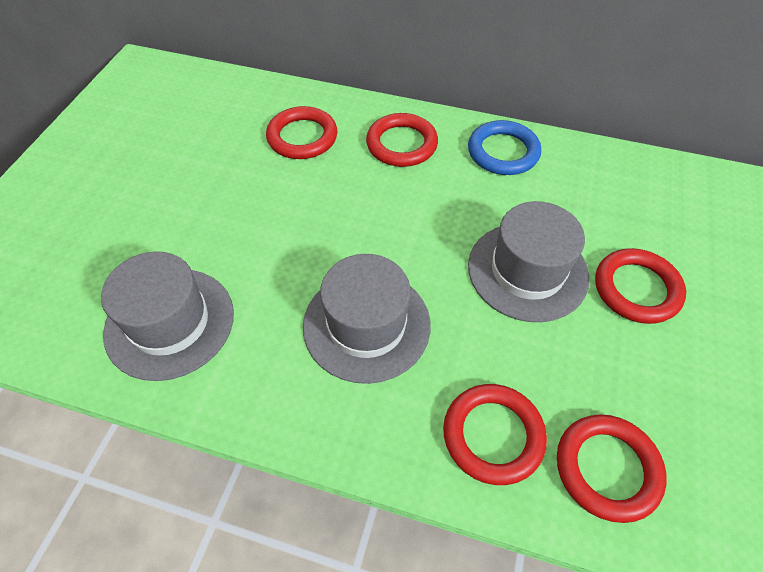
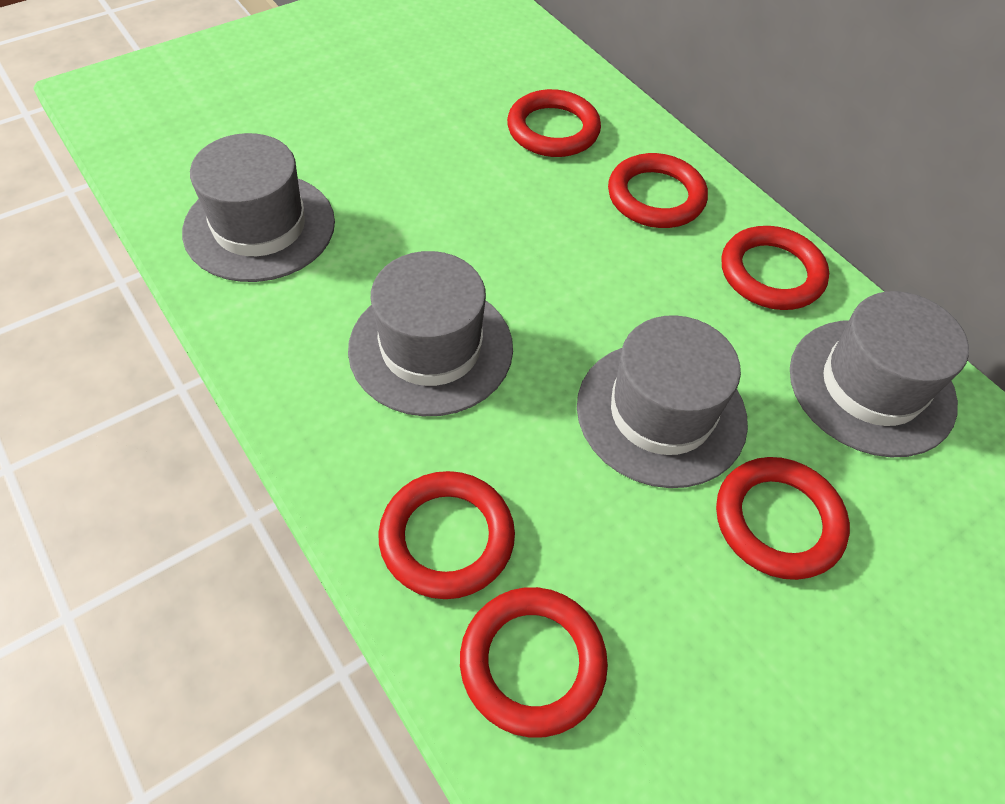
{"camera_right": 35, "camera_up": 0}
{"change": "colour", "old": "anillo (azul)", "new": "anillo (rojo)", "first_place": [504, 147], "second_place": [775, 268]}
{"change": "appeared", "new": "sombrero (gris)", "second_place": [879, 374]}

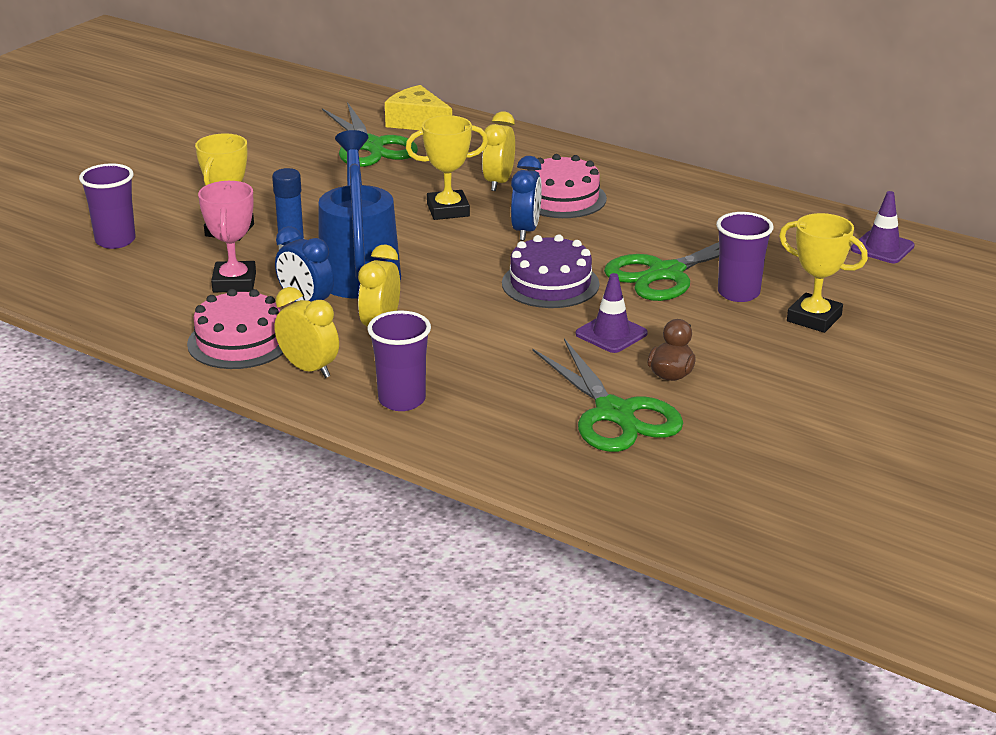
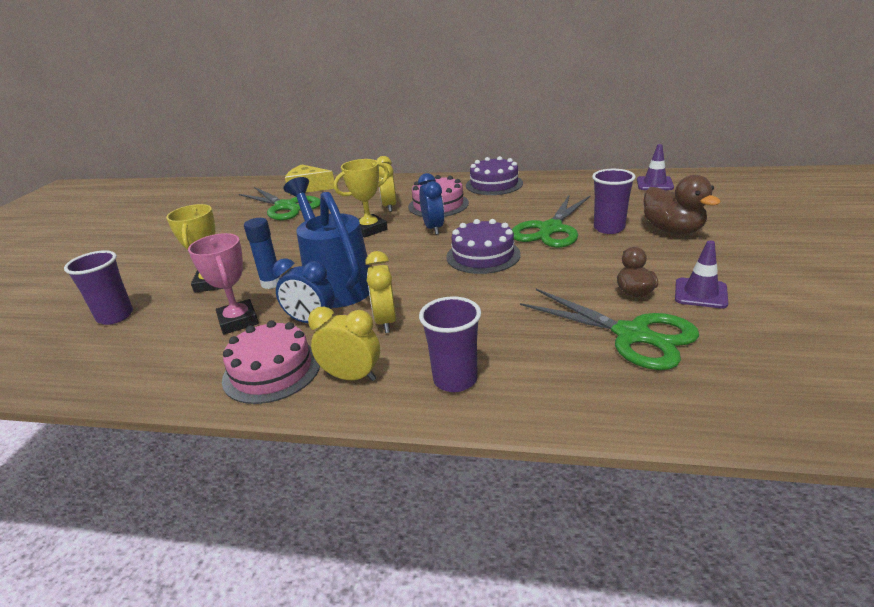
{"camera_right": -20, "camera_up": 0}
{"change": "exchanged", "old": "trofeo (amarillo)", "new": "pato (marrón)", "first_place": [823, 273], "second_place": [682, 204]}
{"change": "relocated", "old": "cono de tráfico (morado)", "first_place": [611, 313], "second_place": [701, 274]}
{"change": "appeared", "new": "tarta (morado)", "second_place": [494, 175]}

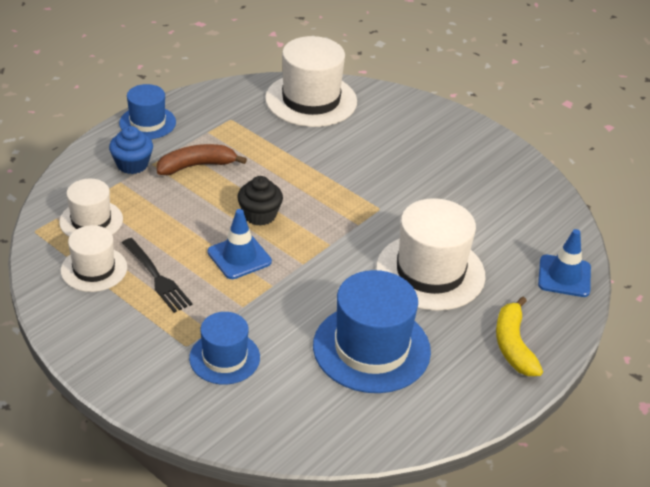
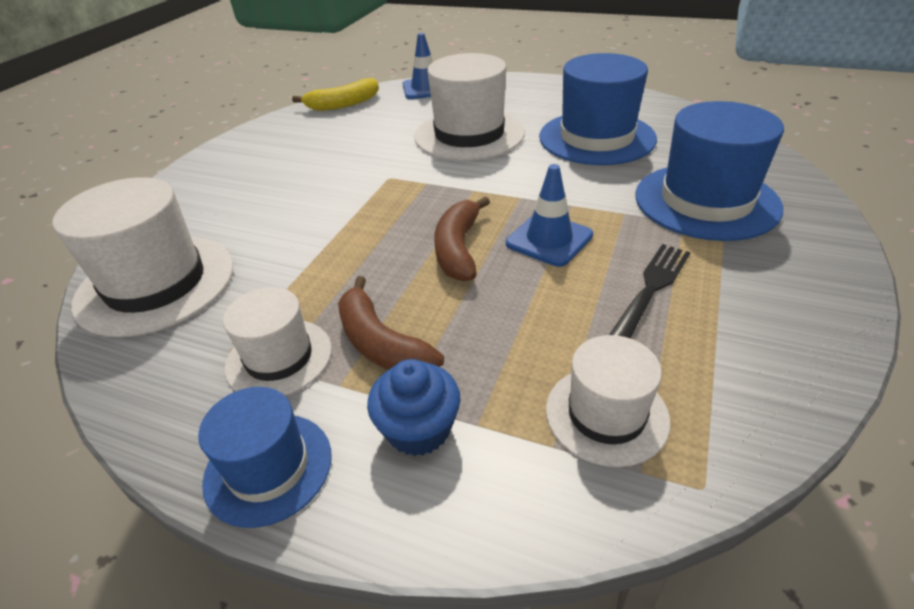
{"camera_right": -105, "camera_up": 0}
{"change": "exchanged", "old": "magdalena (negro)", "new": "plátano (marrón)", "first_place": [260, 201], "second_place": [462, 238]}
{"change": "relocated", "old": "sombrero (blanco)", "first_place": [94, 258], "second_place": [277, 341]}
{"change": "relocated", "old": "plátano (amarillo)", "first_place": [519, 336], "second_place": [335, 94]}
{"change": "size", "old": "sombrero (azul)", "first_place": [224, 348], "second_place": [709, 171], "factor": 1.7}

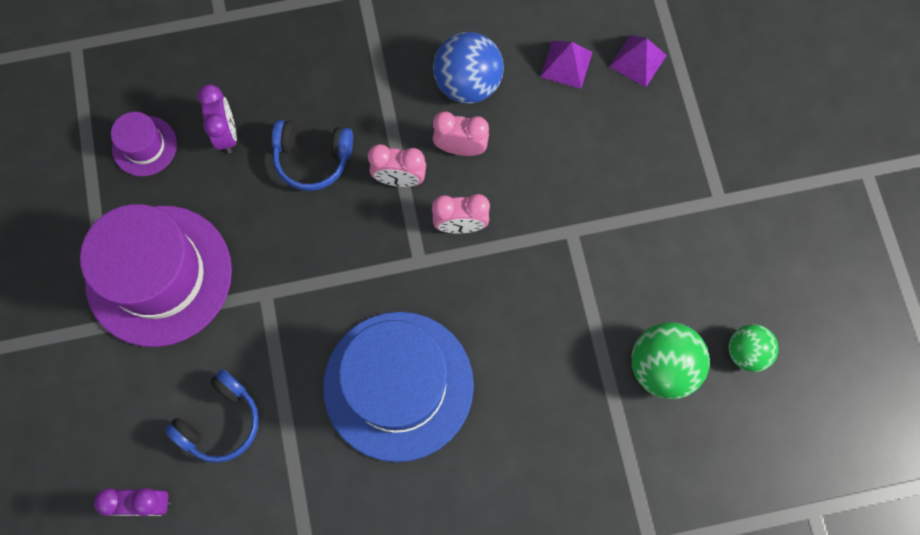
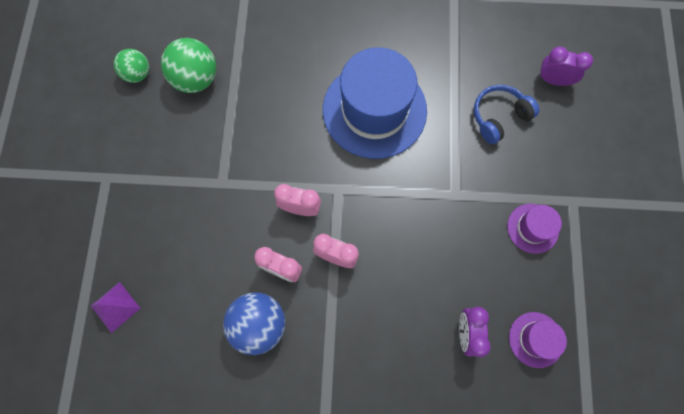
{"camera_right": -165, "camera_up": 0}
{"change": "missing", "old": "pirámide (morado)", "first_place": [567, 65]}
{"change": "missing", "old": "auriculares (azul)", "first_place": [312, 155]}
{"change": "size", "old": "sombrero (morado)", "first_place": [156, 275], "second_place": [534, 229], "factor": 0.46}

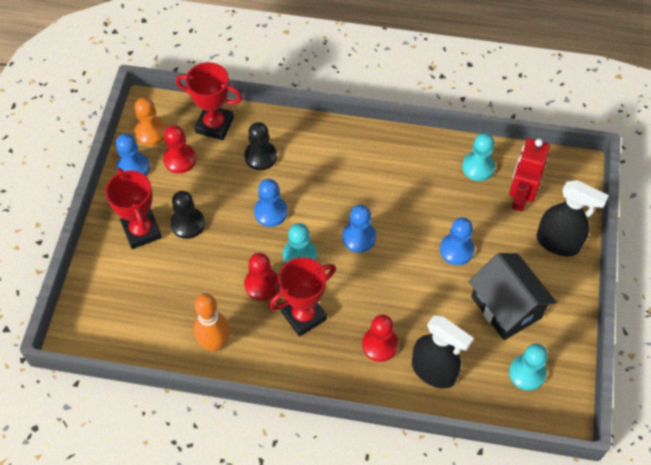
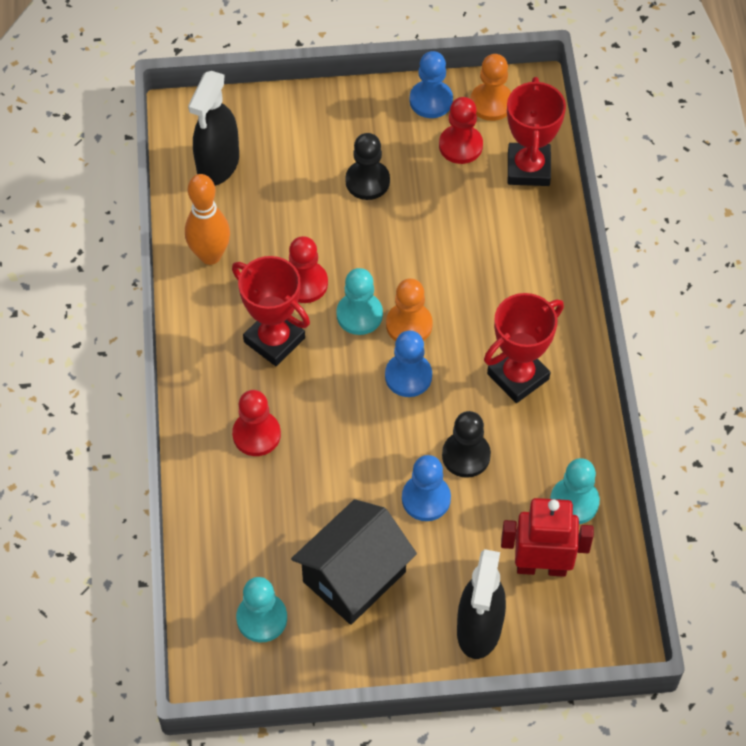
{"camera_right": 75, "camera_up": 0}
{"change": "relocated", "old": "peón (negro)", "first_place": [260, 146], "second_place": [466, 444]}
{"change": "relocated", "old": "trofeo (rojo)", "first_place": [133, 208], "second_place": [524, 348]}
{"change": "missing", "old": "peón (azul)", "first_place": [270, 203]}
{"change": "relocated", "old": "pulverizador (negro)", "first_place": [443, 352], "second_place": [213, 128]}
{"change": "appeared", "new": "peón (naranja)", "second_place": [409, 309]}

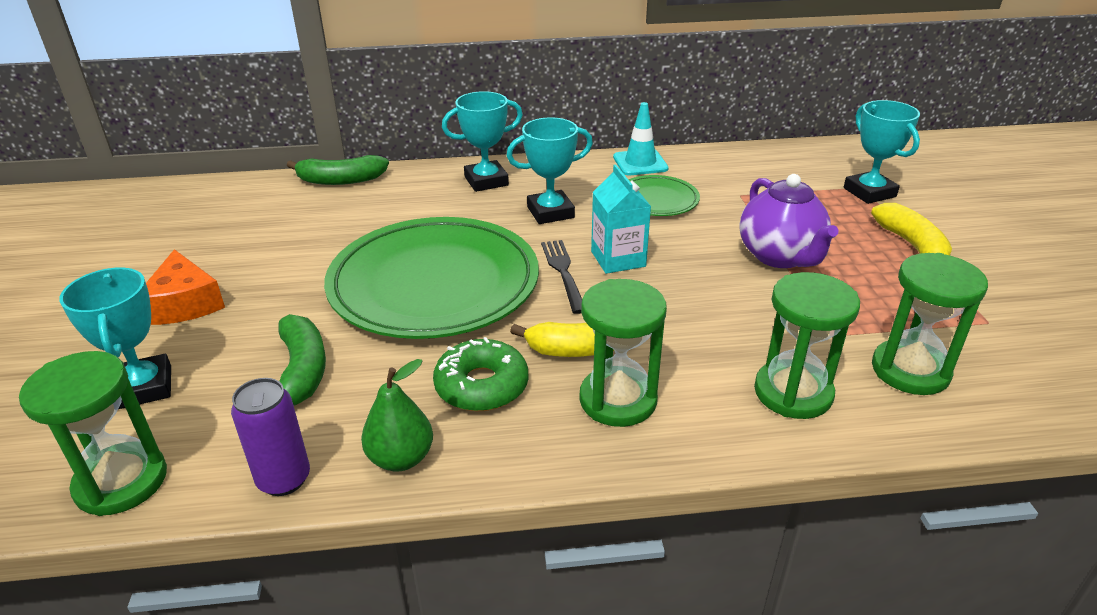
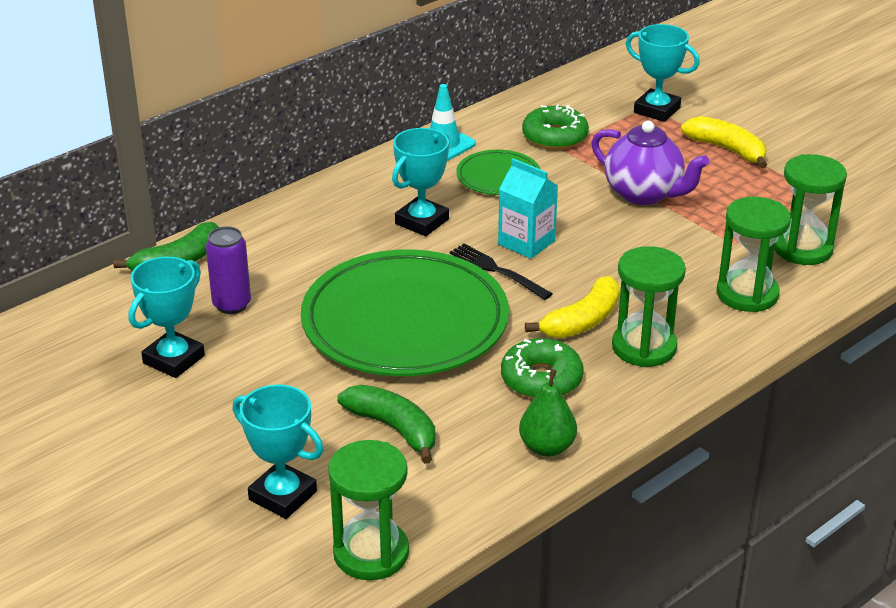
{"camera_right": -35, "camera_up": 0}
{"change": "relocated", "old": "trofeo (turquesa)", "first_place": [482, 141], "second_place": [167, 317]}
{"change": "missing", "old": "queso (naranja)", "first_place": [185, 287]}
{"change": "relocated", "old": "lata (morado)", "first_place": [270, 437], "second_place": [228, 270]}
{"change": "appeared", "new": "rosquilla (verde)", "second_place": [555, 127]}

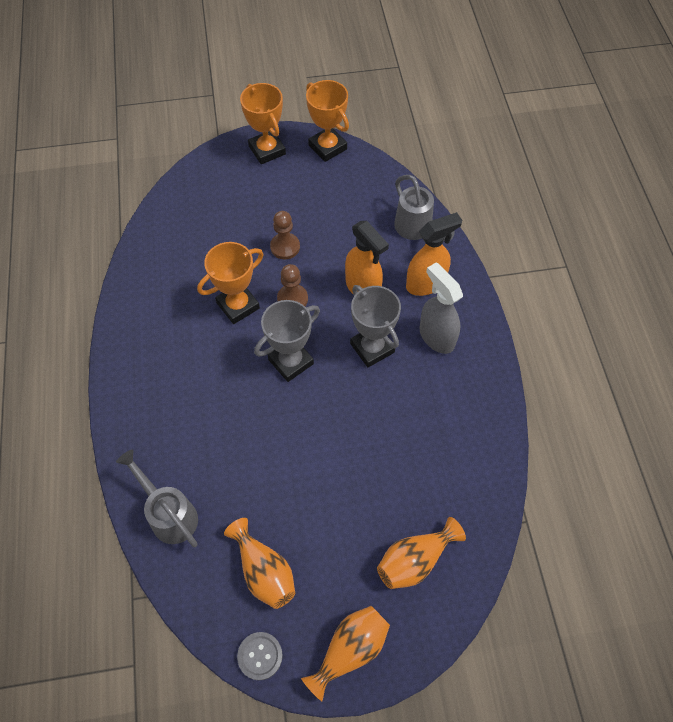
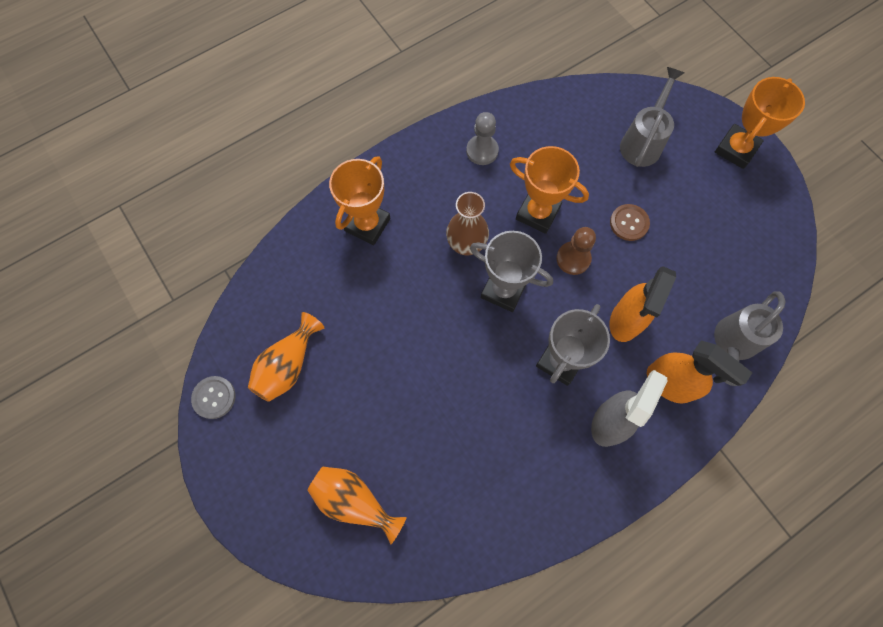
{"camera_right": 65, "camera_up": 10}
{"change": "relocated", "old": "trofeo (naranja)", "first_place": [327, 121], "second_place": [359, 200]}
{"change": "exchanged", "old": "peón (marrón)", "new": "botón (marrón)", "first_place": [285, 235], "second_place": [630, 222]}
{"change": "relocated", "old": "regadera (gris)", "first_place": [157, 498], "second_place": [652, 117]}
{"change": "missing", "old": "florero (naranja)", "first_place": [345, 653]}
{"change": "appeared", "new": "peón (gris)", "second_place": [482, 138]}
{"change": "appeared", "new": "florero (marrón)", "second_place": [467, 223]}

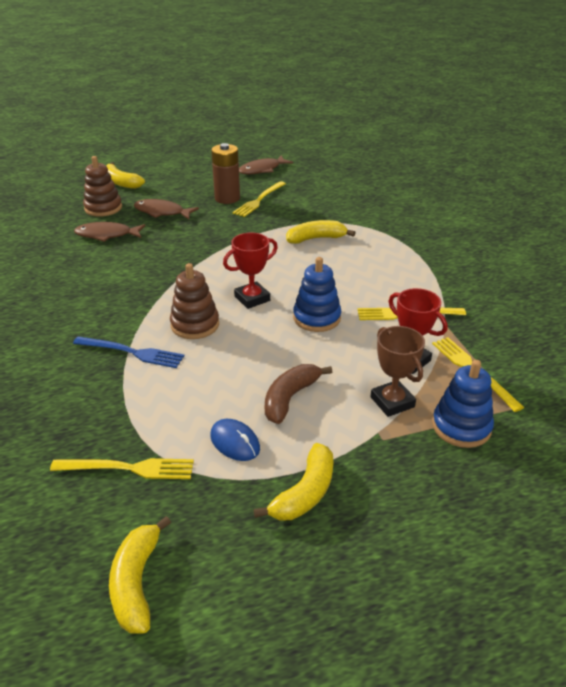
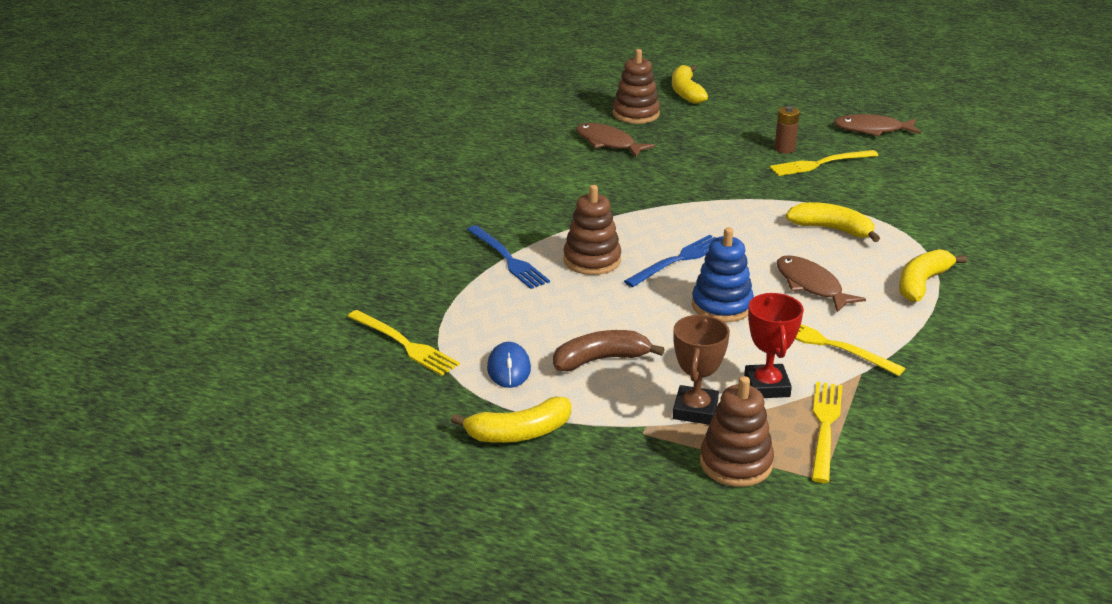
{"camera_right": 40, "camera_up": -5}
{"change": "size", "old": "pila (marrón)", "first_place": [225, 173], "second_place": [787, 129], "factor": 0.59}
{"change": "relocated", "old": "pez (marrón)", "first_place": [166, 209], "second_place": [821, 283]}
{"change": "exchanged", "old": "trofeo (rojo)", "new": "tenedor (azul)", "first_place": [250, 271], "second_place": [670, 261]}
{"change": "colour", "old": "juguete apilable (azul)", "new": "juguete apilable (marrón)", "first_place": [463, 404], "second_place": [737, 431]}
{"change": "relocated", "old": "plátano (amarillo)", "first_place": [140, 575], "second_place": [933, 275]}

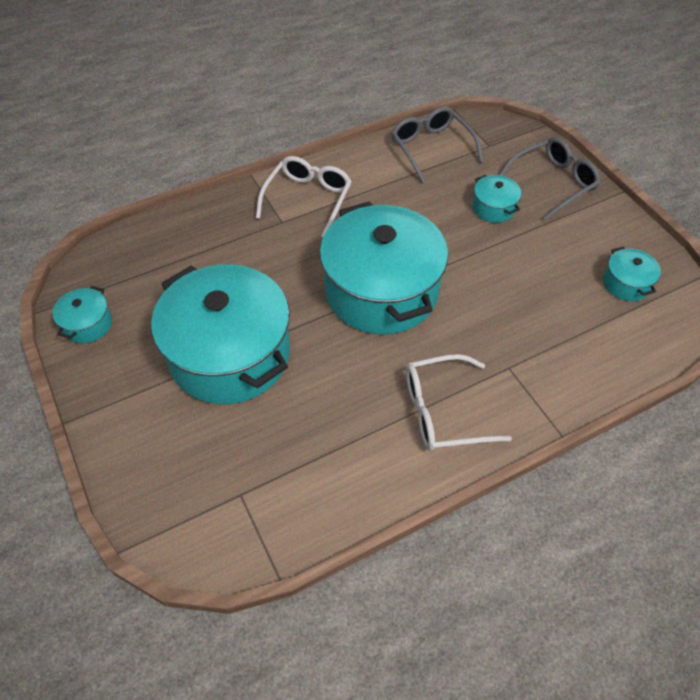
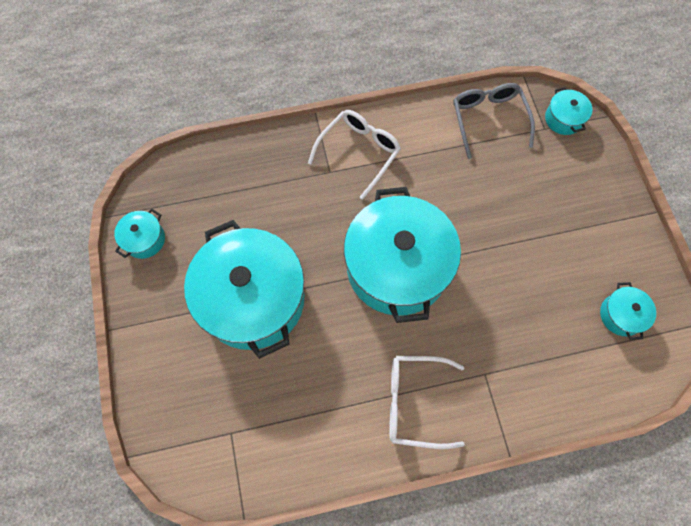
{"camera_right": 15, "camera_up": 15}
{"change": "missing", "old": "gafas (gris)", "first_place": [550, 178]}
{"change": "relocated", "old": "olla (turquesa)", "first_place": [496, 199], "second_place": [568, 111]}

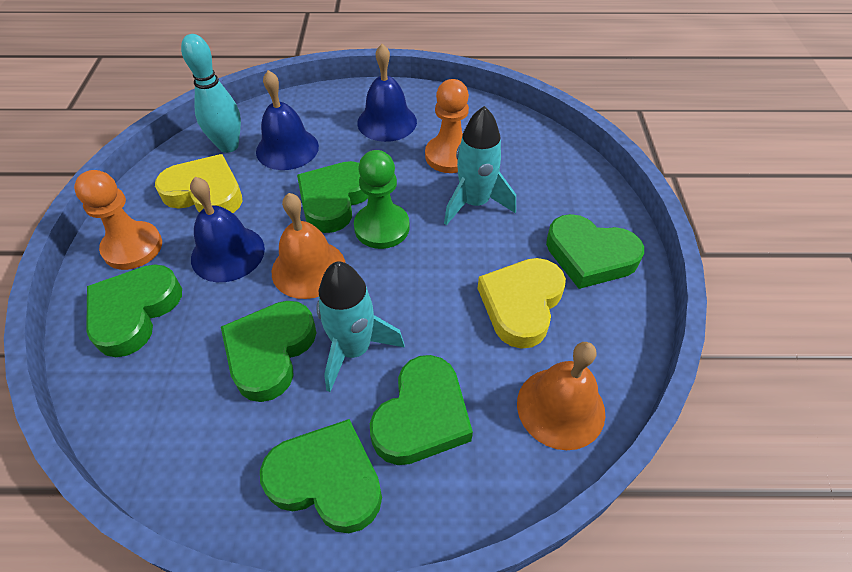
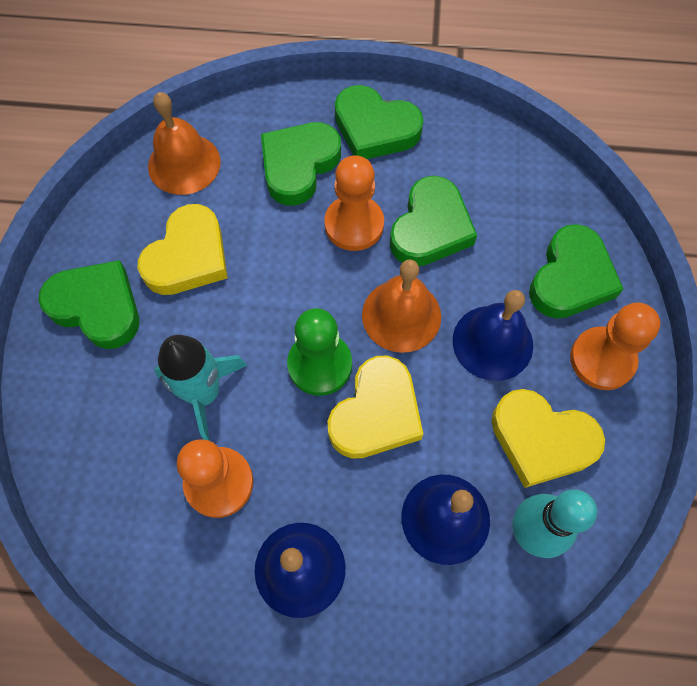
{"camera_right": -175, "camera_up": 15}
{"change": "colour", "old": "corazón (verde)", "new": "corazón (amarillo)", "first_place": [332, 197], "second_place": [375, 407]}
{"change": "exchanged", "old": "cohete (turquesa)", "new": "peón (naranja)", "first_place": [360, 327], "second_place": [354, 203]}

